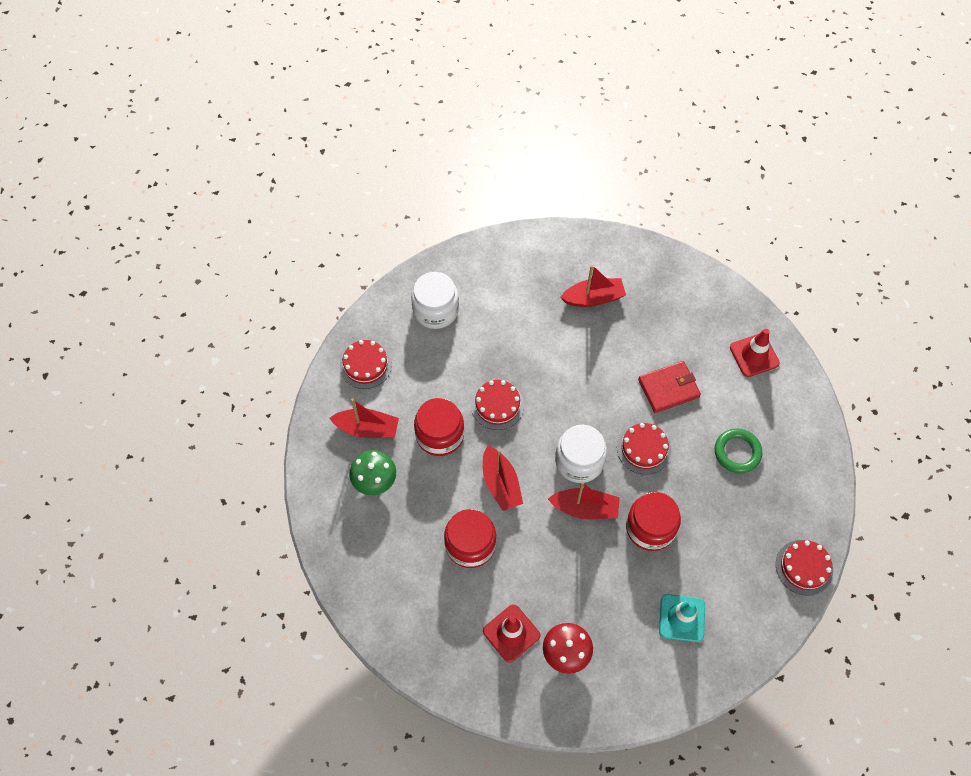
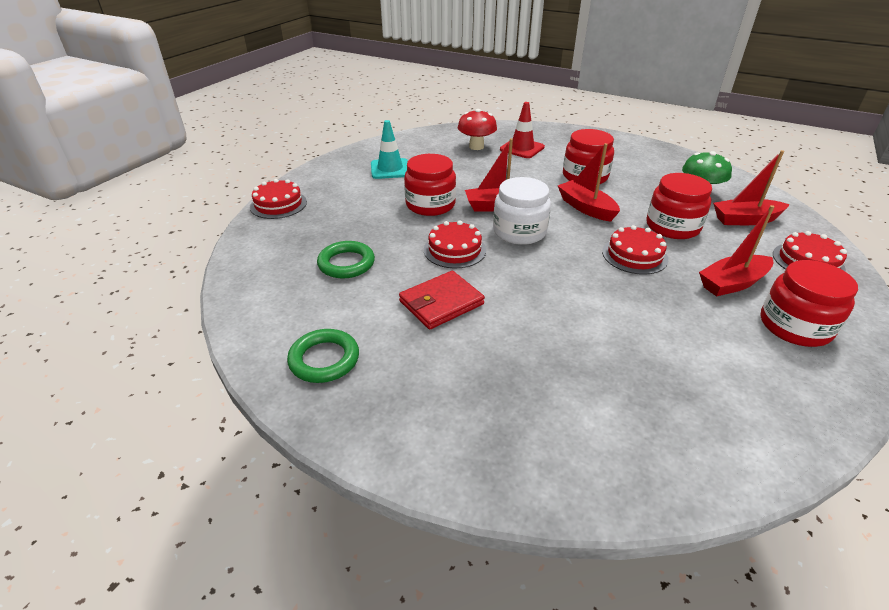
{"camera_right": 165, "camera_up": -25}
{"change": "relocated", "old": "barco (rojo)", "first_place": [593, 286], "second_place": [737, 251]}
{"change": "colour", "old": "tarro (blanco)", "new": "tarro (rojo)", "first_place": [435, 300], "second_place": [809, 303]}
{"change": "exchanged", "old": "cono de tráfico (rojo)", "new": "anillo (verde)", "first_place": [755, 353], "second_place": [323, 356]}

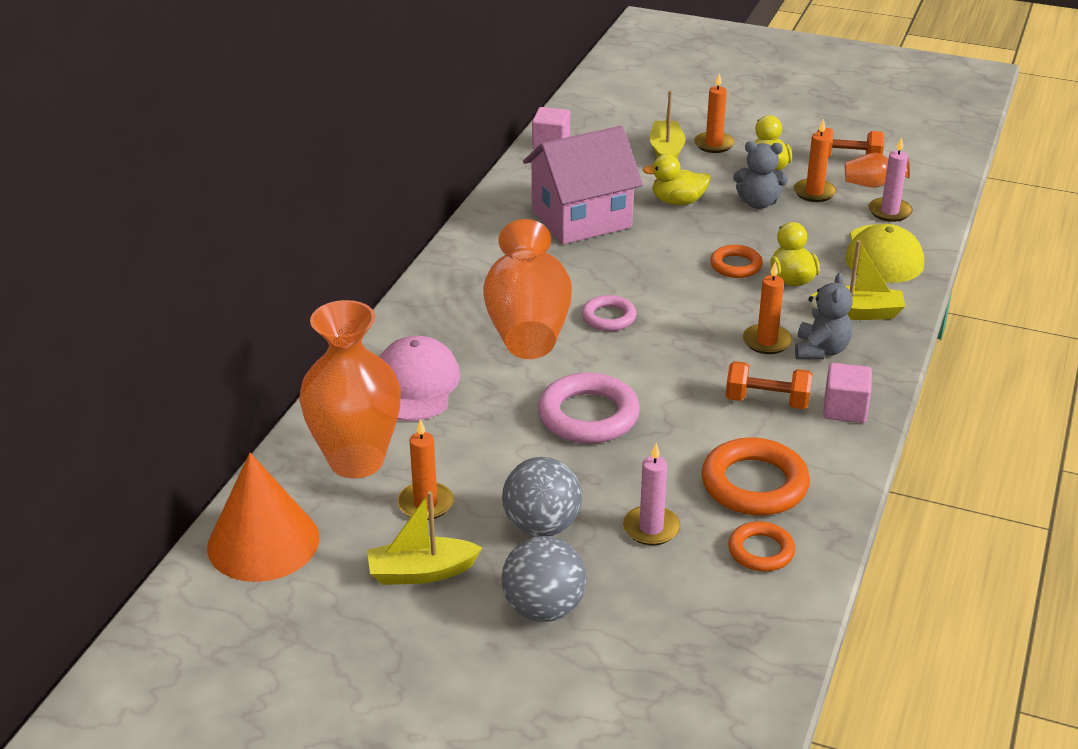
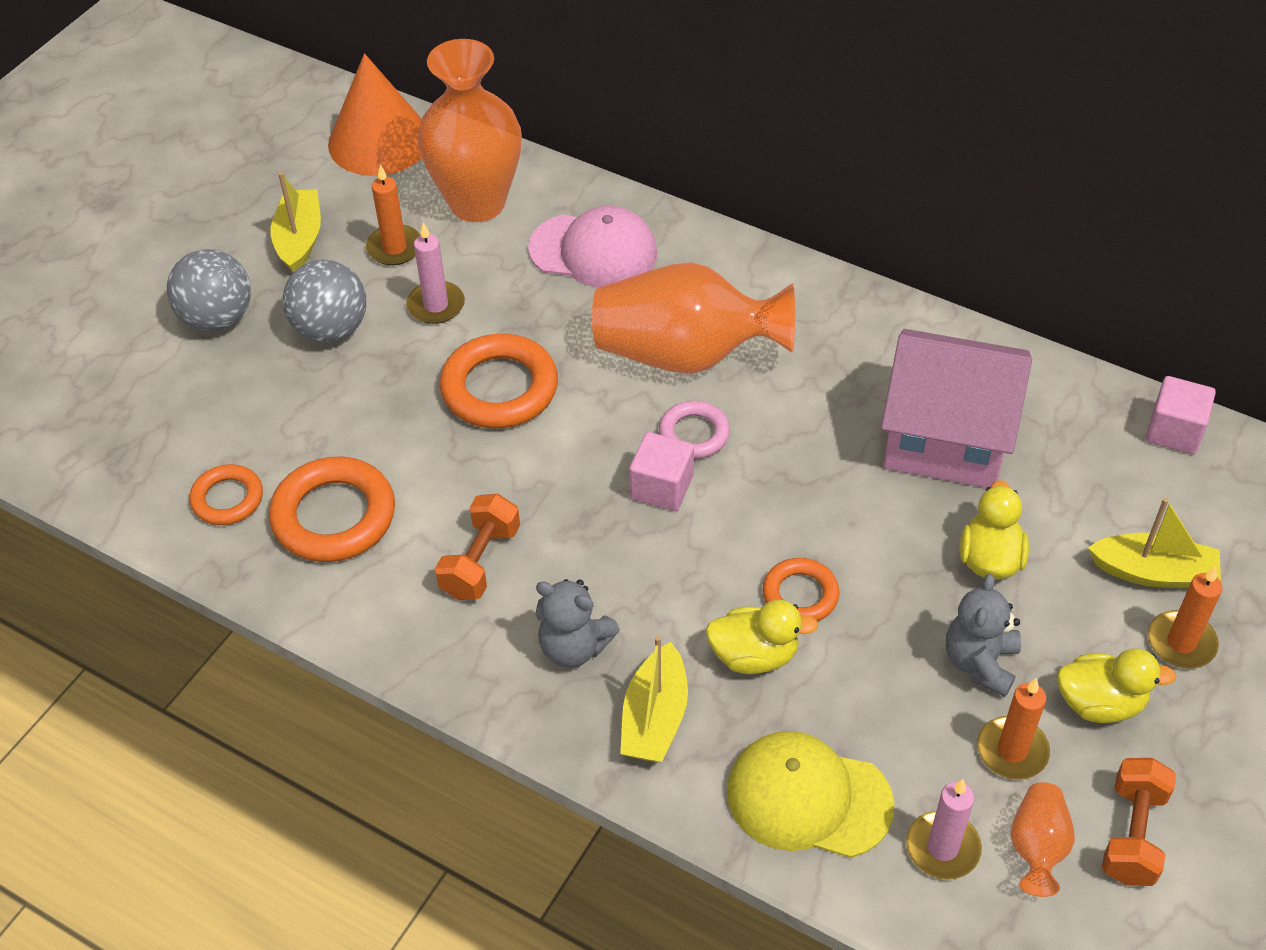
{"camera_right": 100, "camera_up": 15}
{"change": "spun", "old": "casa (rosa)", "first_place": [583, 185], "second_place": [956, 408], "degrees": -60}
{"change": "missing", "old": "vela (naranja)", "first_place": [767, 308]}
{"change": "relocated", "old": "cubo (rosa)", "first_place": [847, 393], "second_place": [661, 471]}
{"change": "colour", "old": "anillo (rosa)", "new": "anillo (naranja)", "first_place": [589, 408], "second_place": [499, 381]}
{"change": "relocated", "old": "vela (rosa)", "first_place": [651, 494], "second_place": [435, 273]}

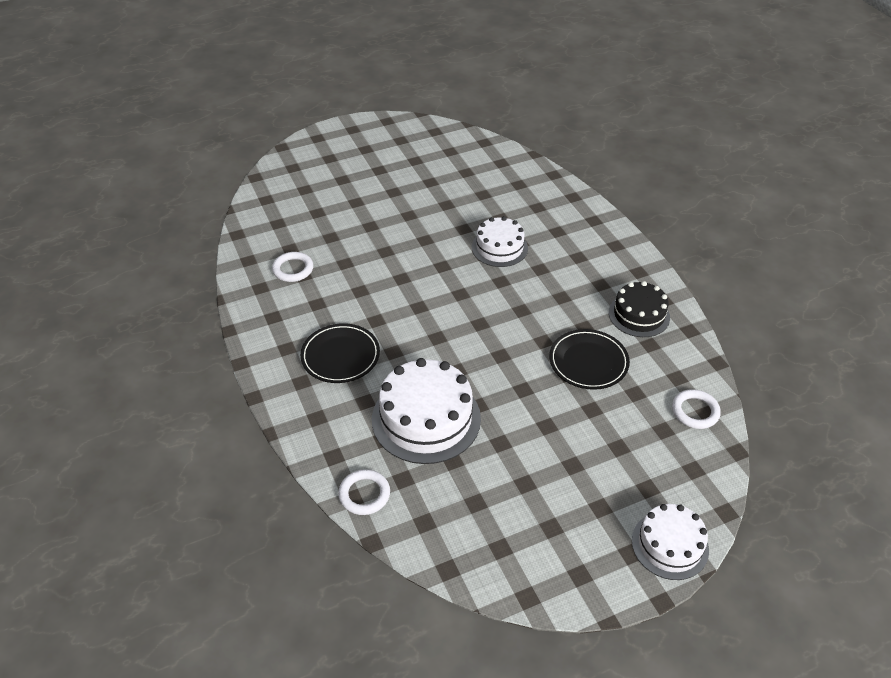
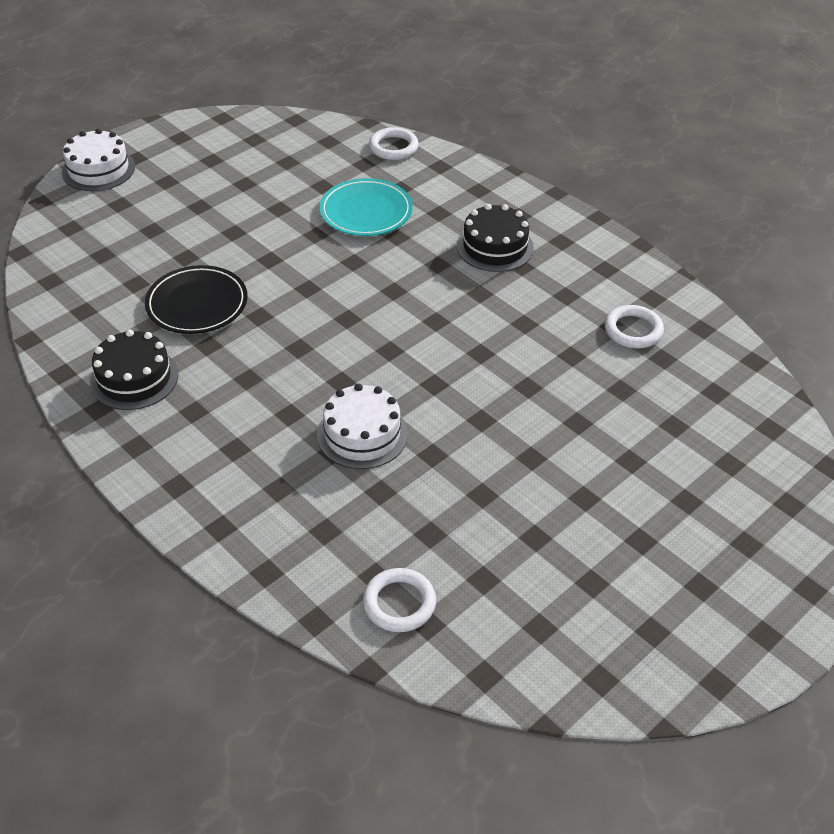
{"camera_right": 160, "camera_up": 0}
{"change": "exchanged", "old": "plato (negro)", "new": "tarta (negro)", "first_place": [340, 353], "second_place": [495, 238]}
{"change": "exchanged", "old": "tarta (blanco)", "new": "plato (turquesa)", "first_place": [426, 411], "second_place": [366, 207]}
{"change": "relocated", "old": "anillo (blanco)", "first_place": [696, 409], "second_place": [399, 600]}

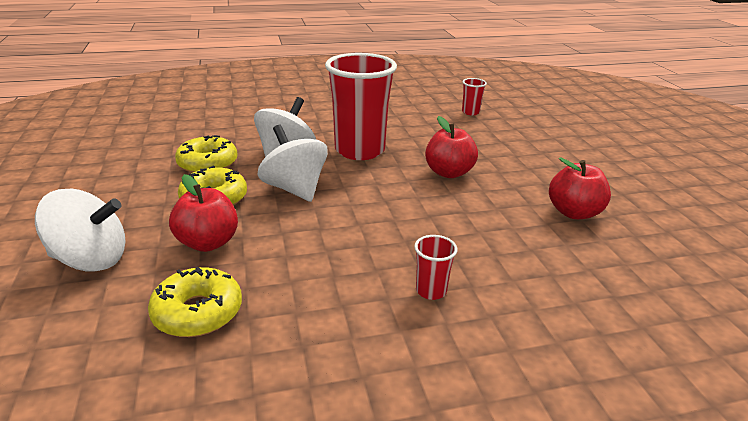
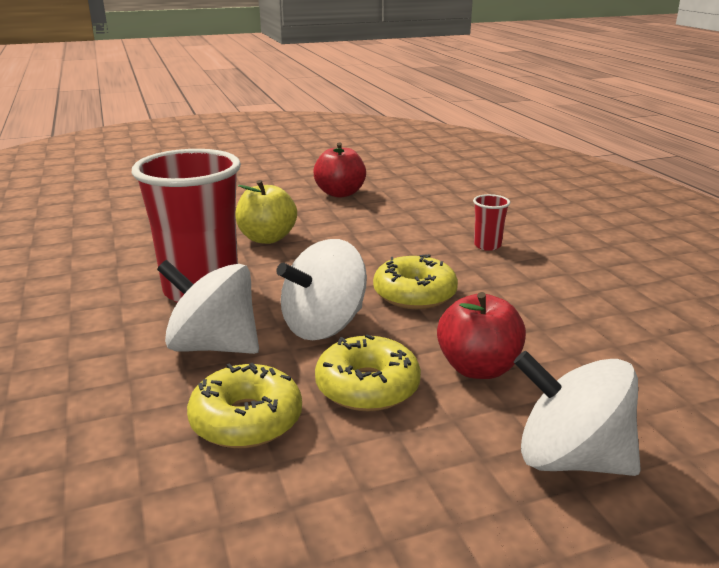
{"camera_right": -95, "camera_up": -5}
{"change": "missing", "old": "vaso (rojo)", "first_place": [474, 96]}
{"change": "colour", "old": "manzana (rojo)", "new": "manzana (amarillo)", "first_place": [451, 147], "second_place": [266, 212]}
{"change": "spun", "old": "peonza (blanco)", "first_place": [80, 230], "second_place": [577, 413], "degrees": -60}
{"change": "relocated", "old": "rosquilla (amarillo)", "first_place": [195, 302], "second_place": [415, 281]}

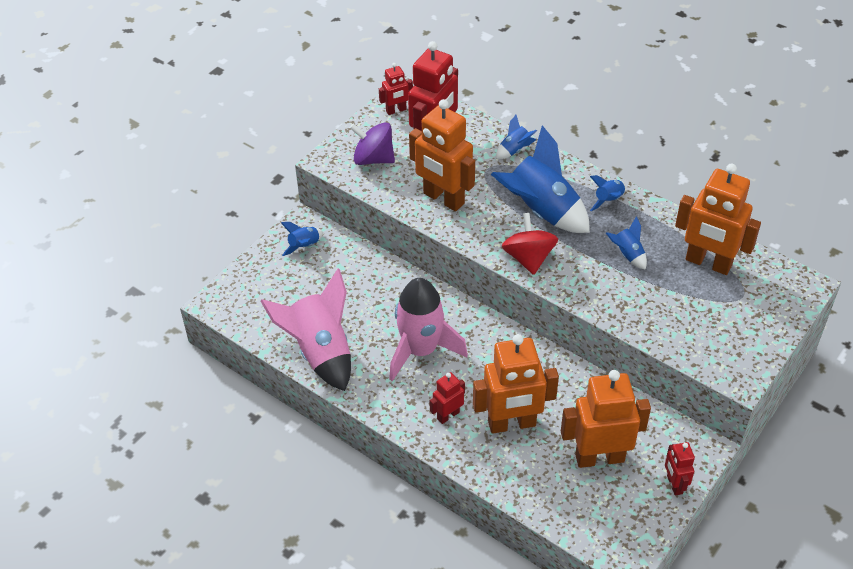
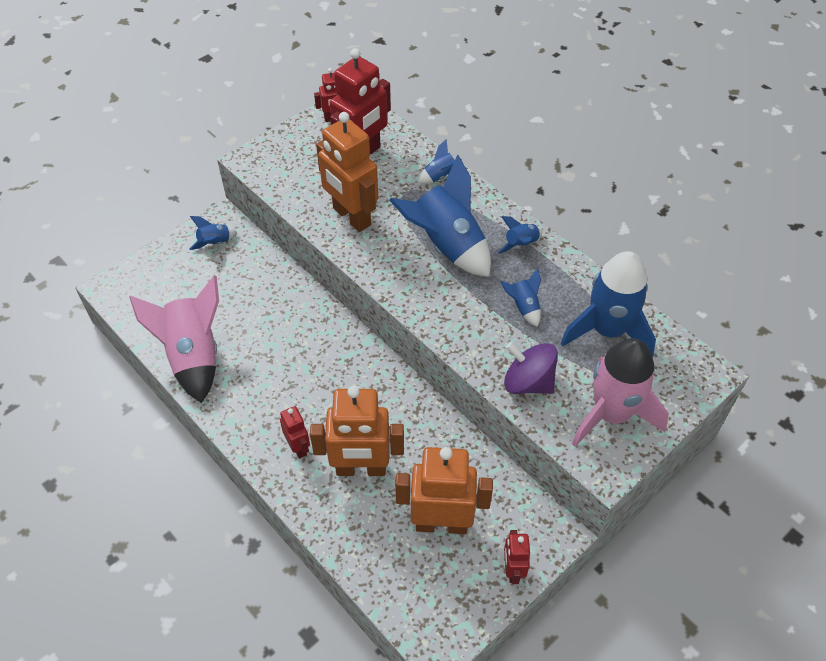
{"camera_right": 10, "camera_up": 5}
{"change": "relocated", "old": "peonza (morado)", "first_place": [372, 143], "second_place": [531, 368]}
{"change": "exchanged", "old": "robot (naranja)", "new": "cohete (azul)", "first_place": [718, 219], "second_place": [608, 304]}
{"change": "missing", "old": "peonza (rojo)", "first_place": [530, 244]}
{"change": "relocated", "old": "cohete (rosa)", "first_place": [428, 329], "second_place": [620, 392]}
{"change": "spun", "old": "robot (rojo)", "first_place": [447, 398], "second_place": [295, 432], "degrees": 90}

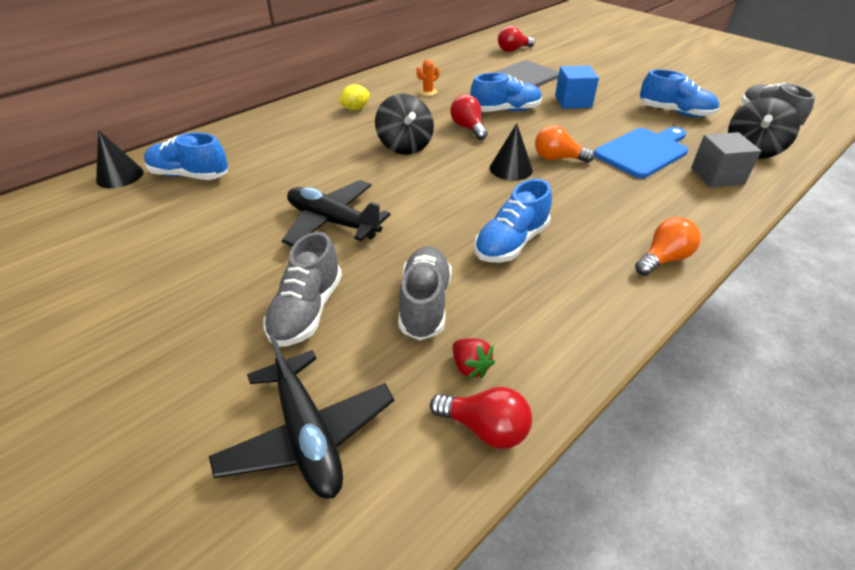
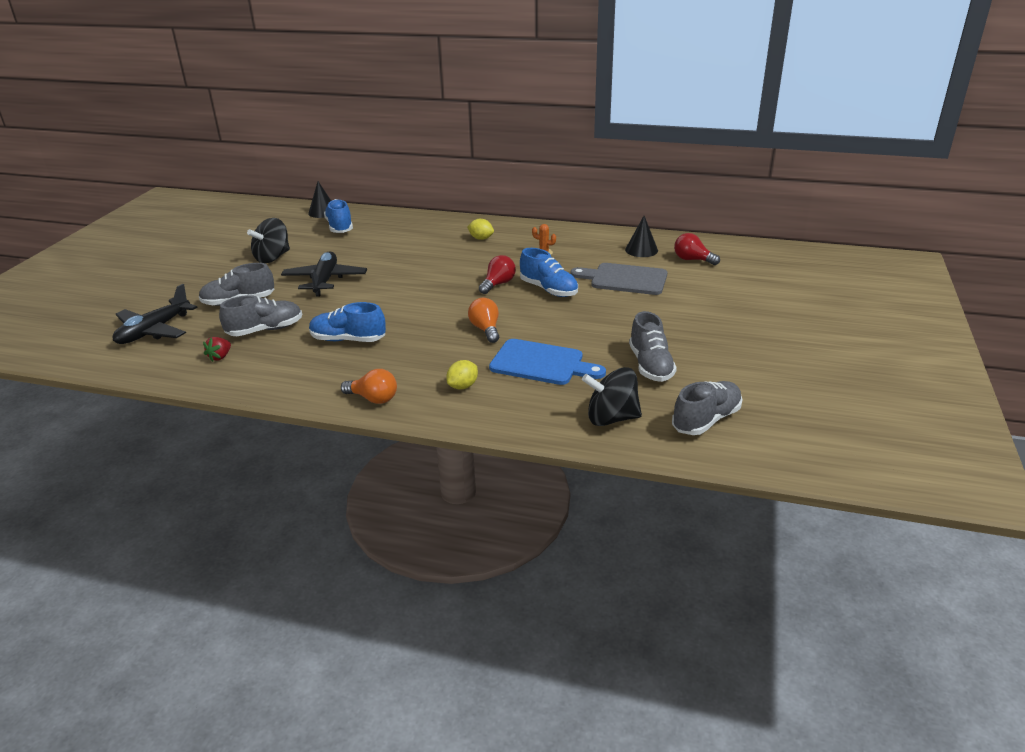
{"camera_right": 60, "camera_up": -10}
{"change": "missing", "old": "cubo (azul)", "first_place": [577, 87]}
{"change": "colour", "old": "zapato (azul)", "new": "zapato (gris)", "first_place": [679, 93], "second_place": [653, 346]}
{"change": "relocated", "old": "peonza (negro)", "first_place": [404, 124], "second_place": [268, 240]}
{"change": "relocated", "old": "cono (negro)", "first_place": [511, 152], "second_place": [641, 236]}
{"change": "missing", "old": "cubo (gris)", "first_place": [726, 160]}
{"change": "missing", "old": "bombilla (rojo)", "first_place": [481, 418]}
{"change": "appeared", "new": "limón (amarillo)", "second_place": [462, 374]}

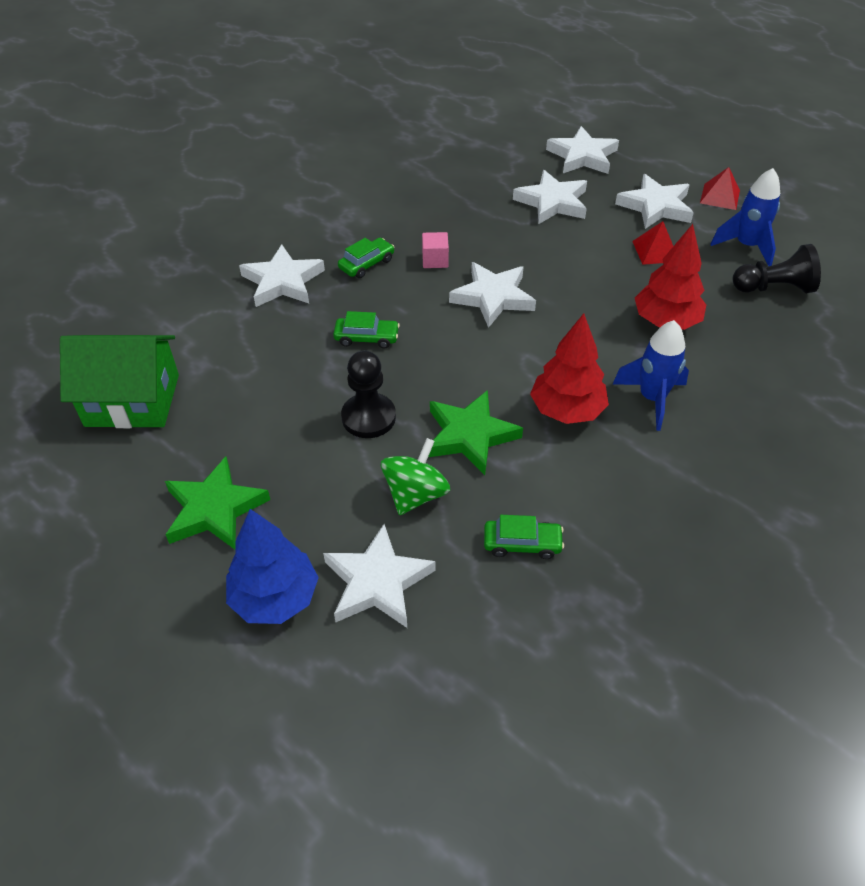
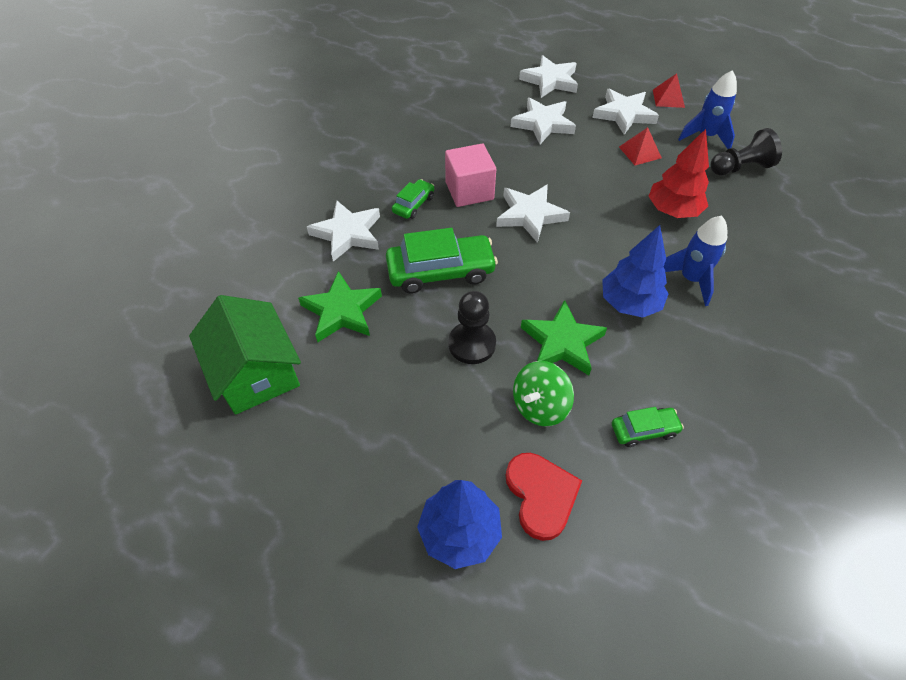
{"camera_right": -15, "camera_up": 5}
{"change": "size", "old": "cubo (rosa)", "first_place": [435, 250], "second_place": [470, 175], "factor": 1.84}
{"change": "size", "old": "coche (verde)", "first_place": [366, 330], "second_place": [442, 260], "factor": 1.9}
{"change": "colour", "old": "árbol (rojo)", "new": "árbol (azul)", "first_place": [569, 368], "second_place": [635, 271]}
{"change": "spun", "old": "casa (verde)", "first_place": [119, 381], "second_place": [245, 355], "degrees": 75}
{"change": "spun", "old": "peonza (verde)", "first_place": [415, 476], "second_place": [543, 394], "degrees": -150}
{"change": "relocated", "old": "estrella (verde)", "first_place": [217, 503], "second_place": [340, 306]}
{"change": "exchanged", "old": "estrella (blanco)", "new": "corazón (rojo)", "first_place": [379, 576], "second_place": [544, 497]}

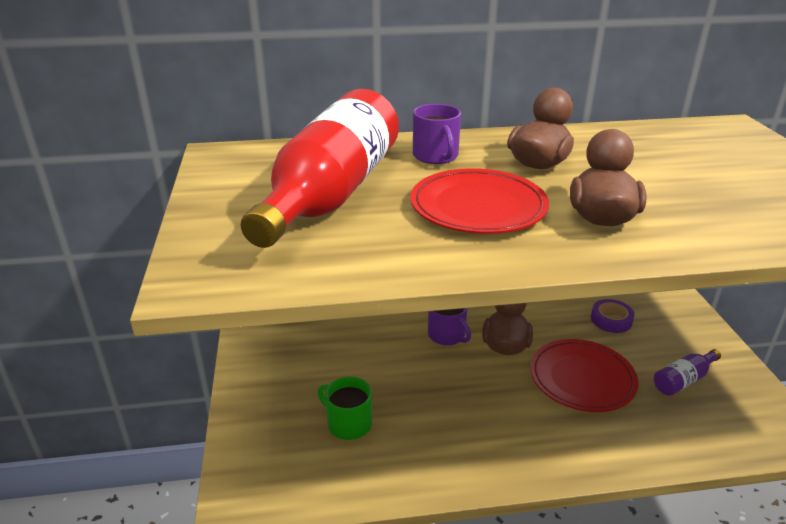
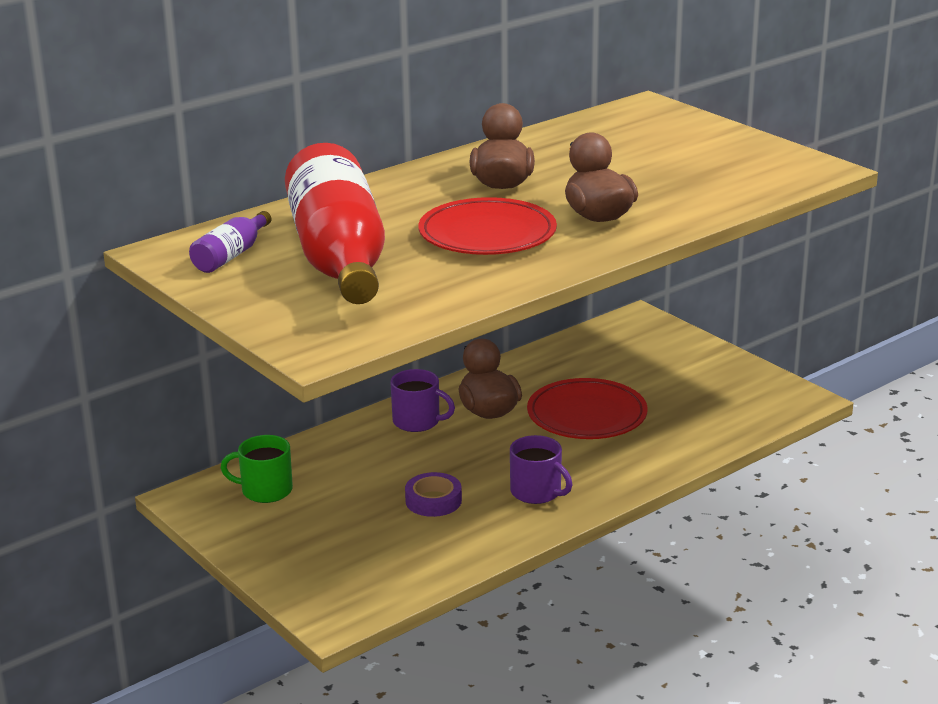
{"camera_right": -30, "camera_up": -5}
{"change": "relocated", "old": "taza (morado)", "first_place": [437, 134], "second_place": [541, 469]}
{"change": "relocated", "old": "cinta adhesiva (morado)", "first_place": [613, 316], "second_place": [433, 494]}
{"change": "relocated", "old": "botella (morado)", "first_place": [687, 372], "second_place": [230, 242]}
{"change": "relocated", "old": "taza (verde)", "first_place": [345, 408], "second_place": [257, 469]}

